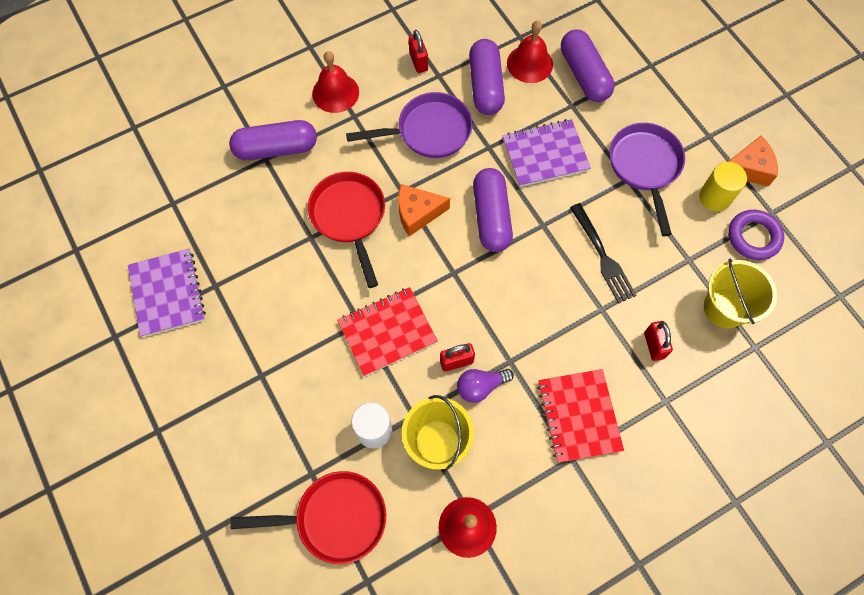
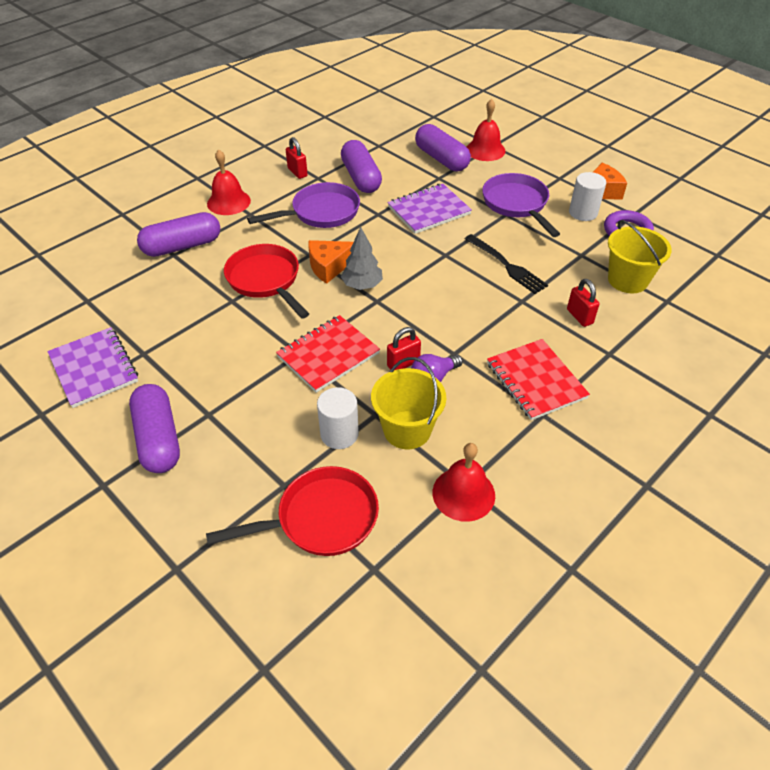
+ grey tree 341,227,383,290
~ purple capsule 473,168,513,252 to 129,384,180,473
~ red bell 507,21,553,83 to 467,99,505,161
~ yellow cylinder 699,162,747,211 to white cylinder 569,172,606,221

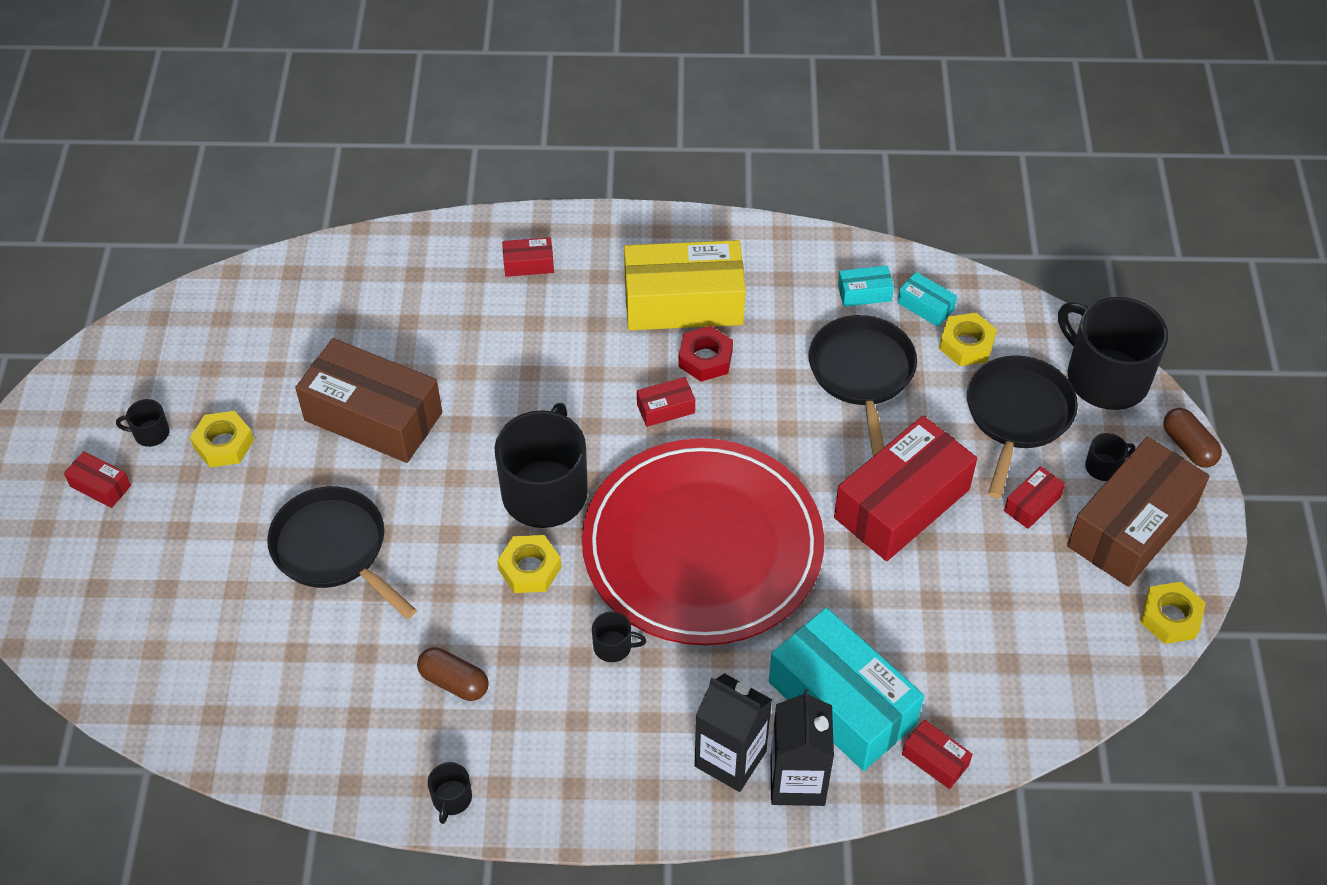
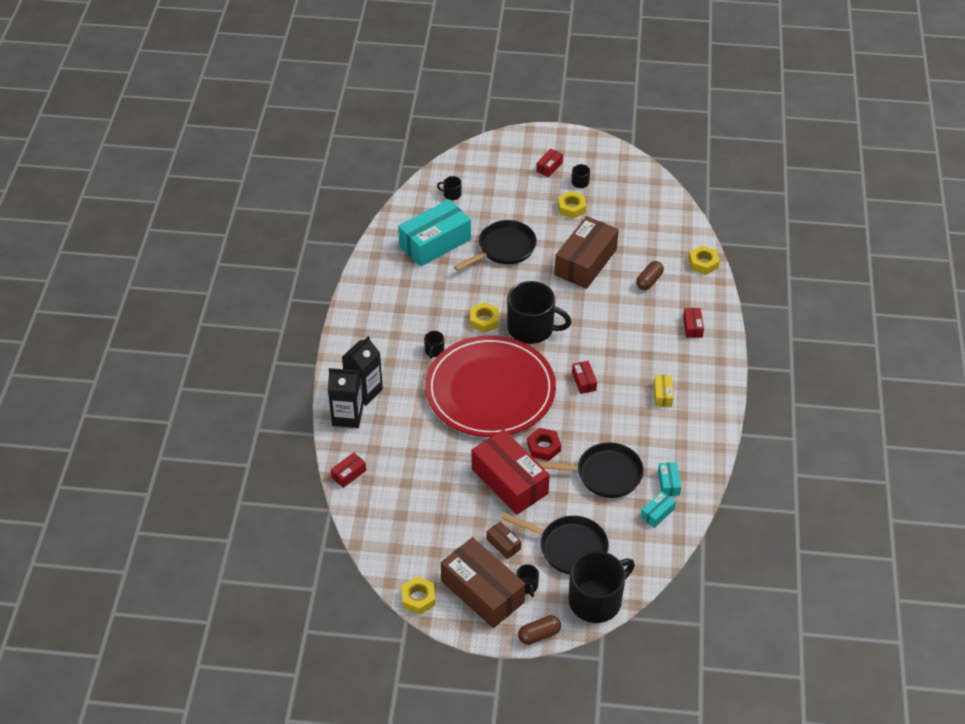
~ brown capsule 417,647,489,701 to 636,261,664,290
~ black mug 428,762,472,824 to 437,176,462,200
~ red nut 678,326,733,382 to 527,428,561,461
~ turquoise box 769,607,924,771 to 398,199,471,267
~ yellow nut 939,313,997,366 to 689,246,720,275
~ red box 1004,466,1065,529 to brown box 486,521,521,559
~ yellow box 624,240,746,330 = 654,375,673,407 x0.43

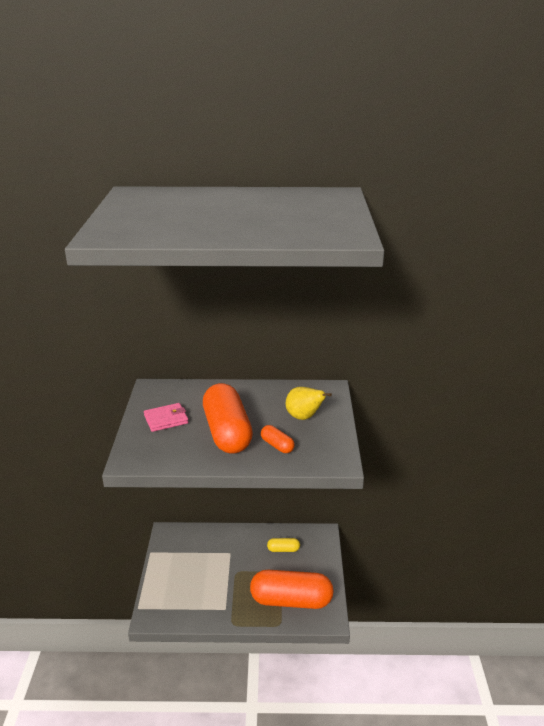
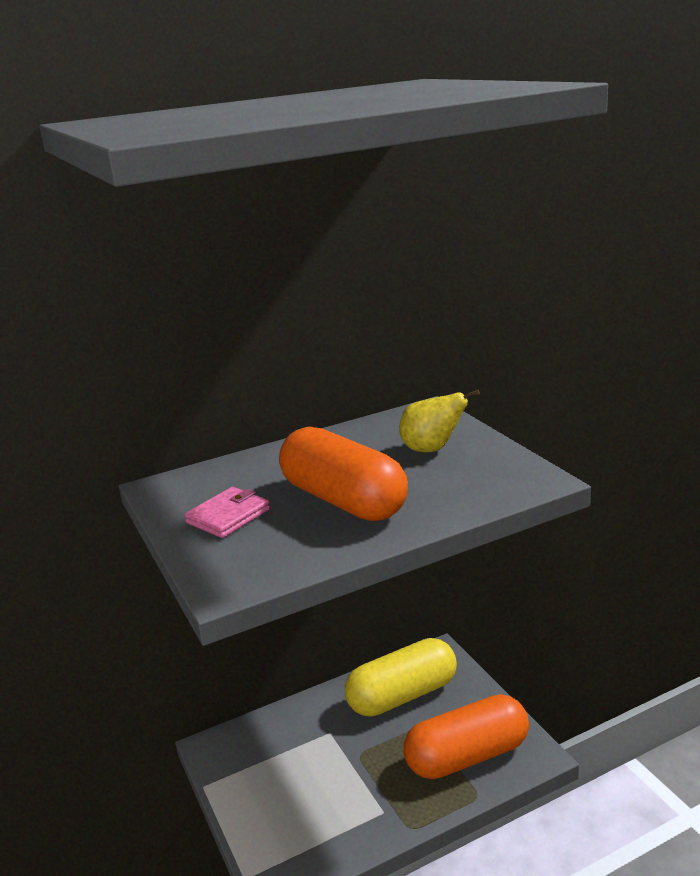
- orange capsule 261,425,295,453
~ yellow capsule 267,538,300,552 = 345,638,457,717 x2.30

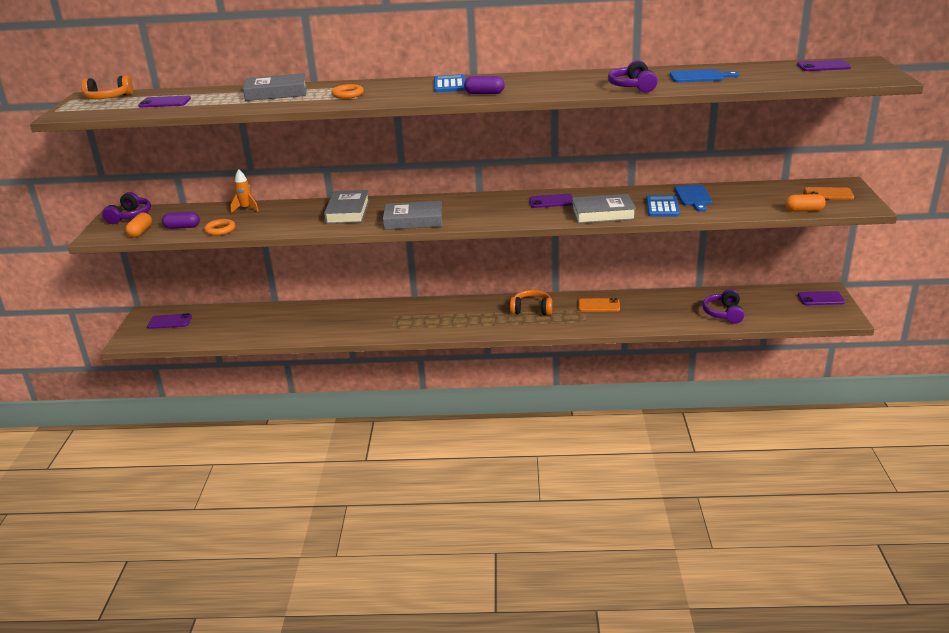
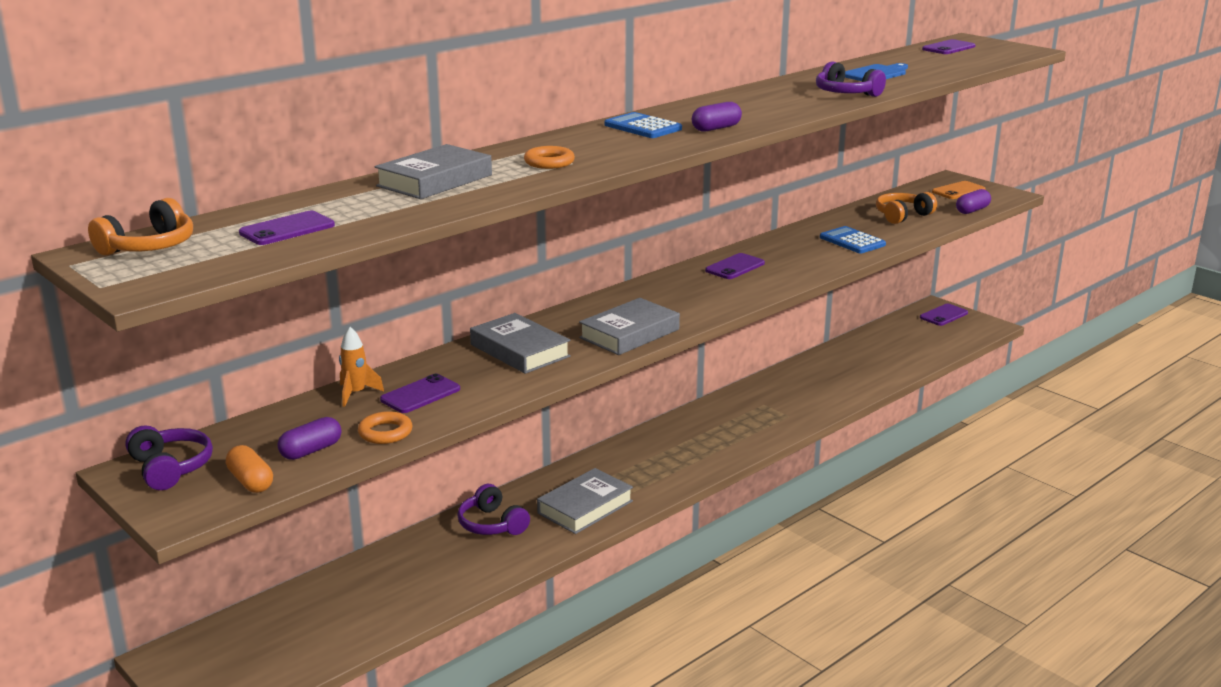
- orange phone 578,298,620,312
- blue cutting board 674,185,712,211
~ purple phone 147,313,192,329 to 380,374,460,413
~ orange headphones 510,290,552,315 to 876,192,937,224
~ grey book 572,194,636,224 to 537,468,633,534
~ purple headphones 702,289,744,324 to 457,484,530,535
~ orange capsule 785,194,826,212 to purple capsule 956,189,991,214

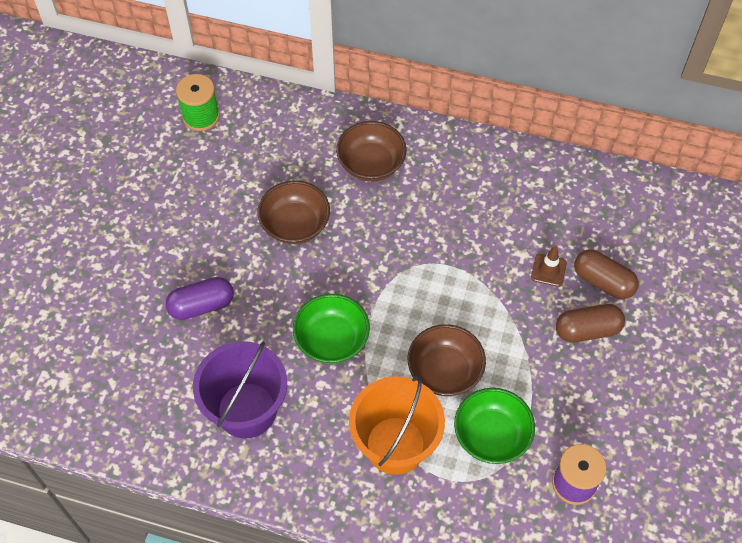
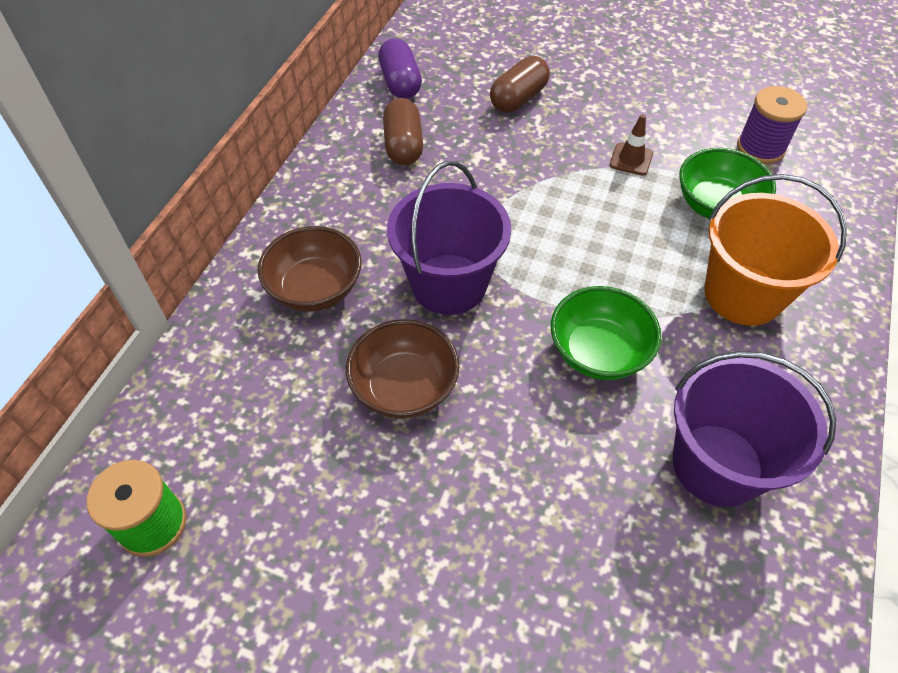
- brown bowl 408,324,486,396
+ purple bucket 387,161,511,315
~ purple capsule 165,277,234,320 to 378,38,422,99
~ brown traffic cone 531,245,567,287 to 610,114,653,176
~ brown capsule 556,304,625,342 to 383,98,423,165

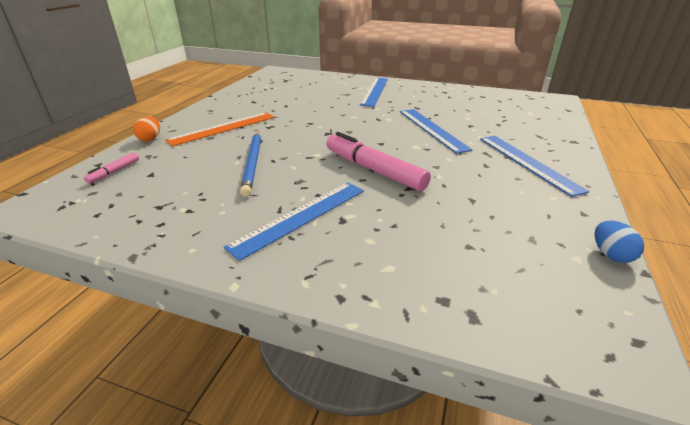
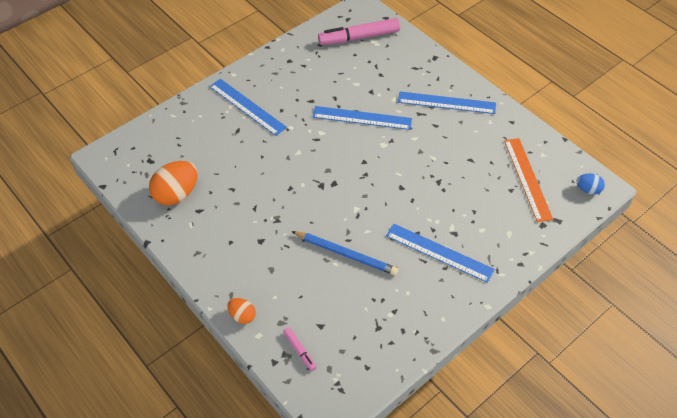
+ orange egg 149,161,198,206
~ orange ruler 165,112,274,146 to 504,138,553,222
~ pink marker 327,132,431,191 to 318,18,400,45
~ blue egg 595,221,644,263 to 576,173,605,195
~ blue ruler 224,182,364,261 = 386,224,495,283 45 degrees counterclockwise

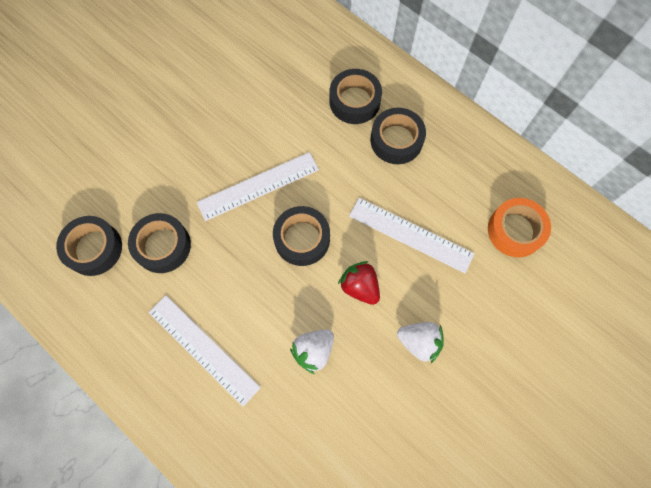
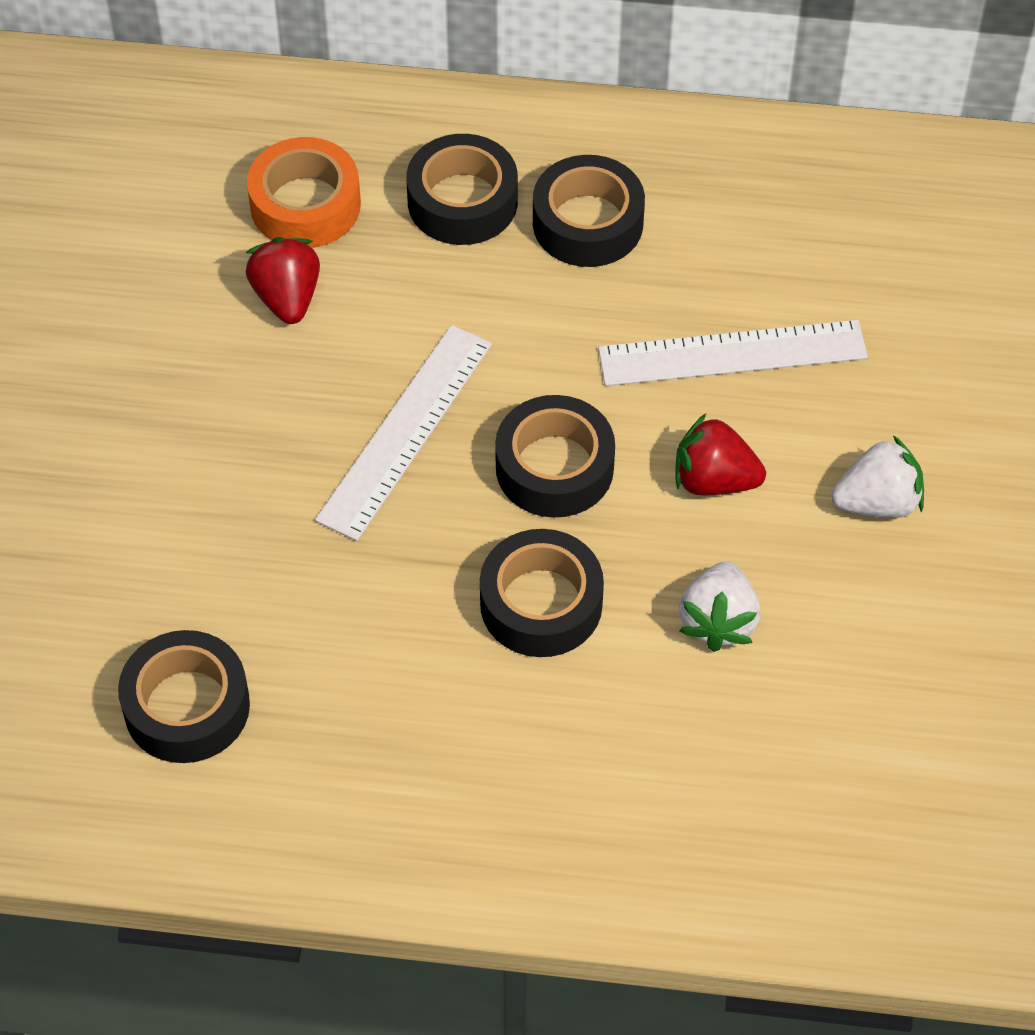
- white ruler 148,295,261,407
+ red strawberry 246,237,320,324
~ black tape 128,213,191,273 to 480,529,604,657
~ orange tape 488,198,551,257 to 247,137,361,248

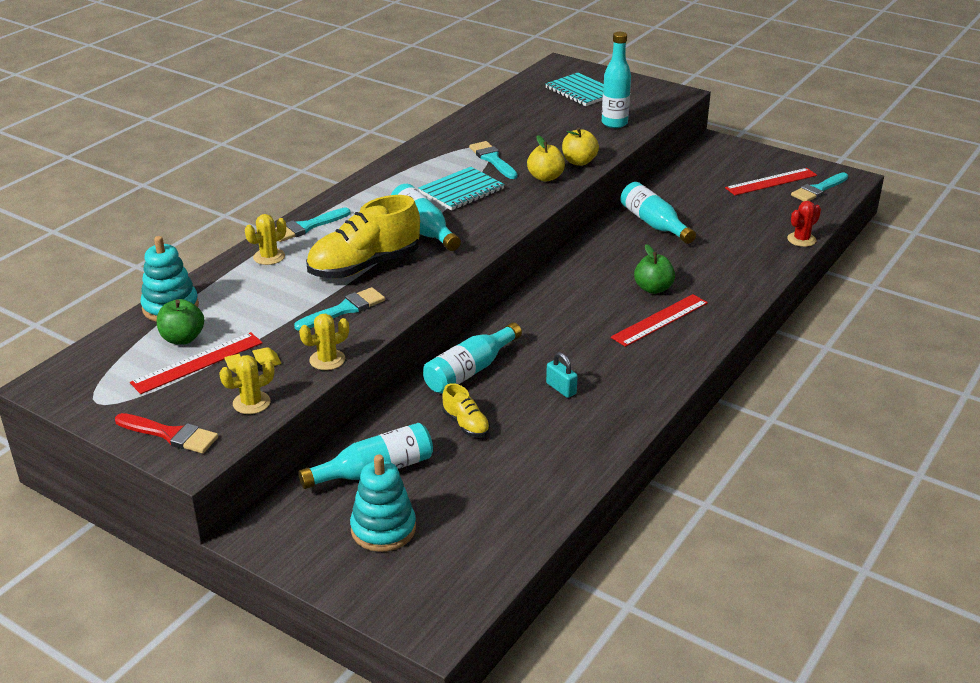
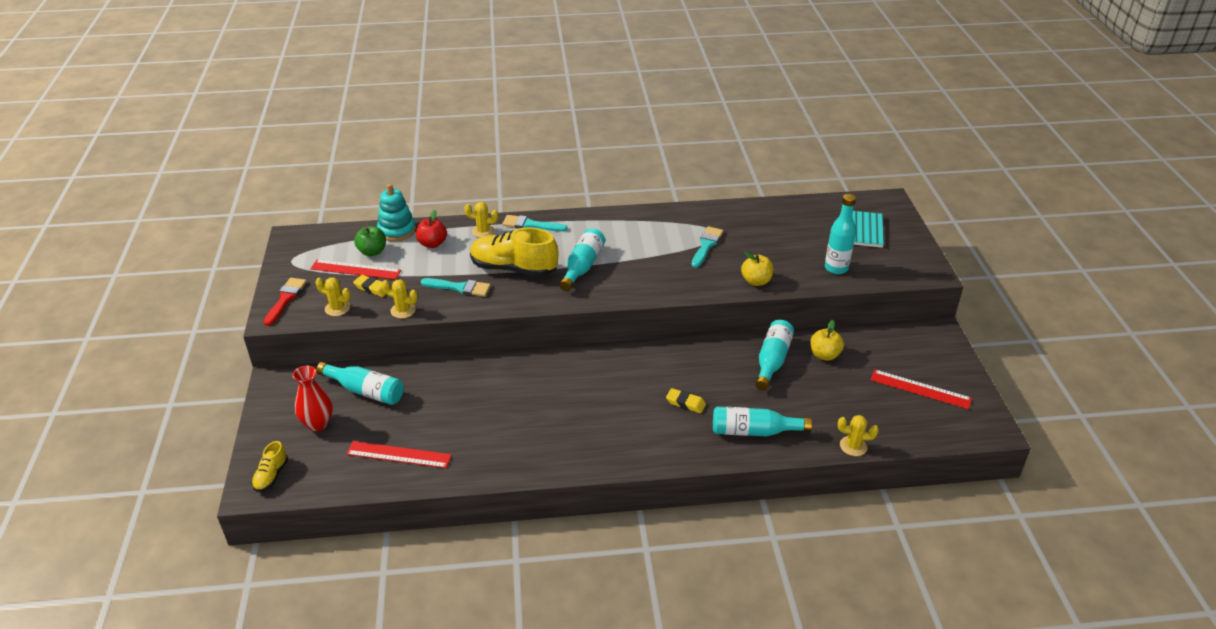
- turquoise notebook 418,167,505,211
- turquoise padlock 546,352,578,398
- turquoise brush 791,172,848,201
+ red apple 416,210,447,248
~ turquoise bottle 423,322,522,394 to 713,406,812,436
~ yellow shoe 442,383,490,437 to 252,441,288,492
~ yellow apple 527,135,565,182 to 810,320,844,361
~ red ruler 611,294,708,347 to 346,441,452,468
~ turquoise stacking toy 350,455,416,552 to red vase 292,366,333,431
~ green apple 634,244,675,294 to yellow eraser 666,388,706,413
~ red cactus 787,201,821,247 to yellow cactus 838,415,879,456
~ red brush 115,413,218,453 = 263,278,307,326 150 degrees counterclockwise

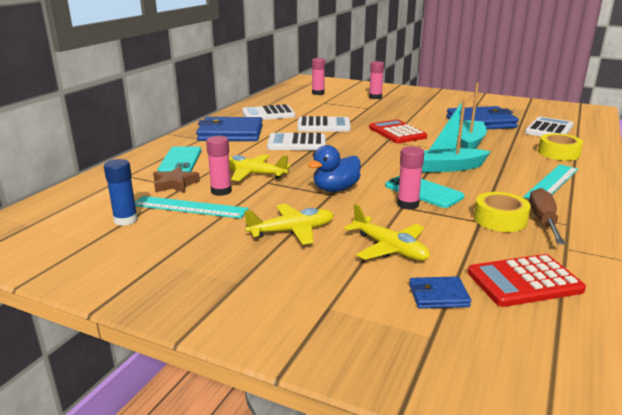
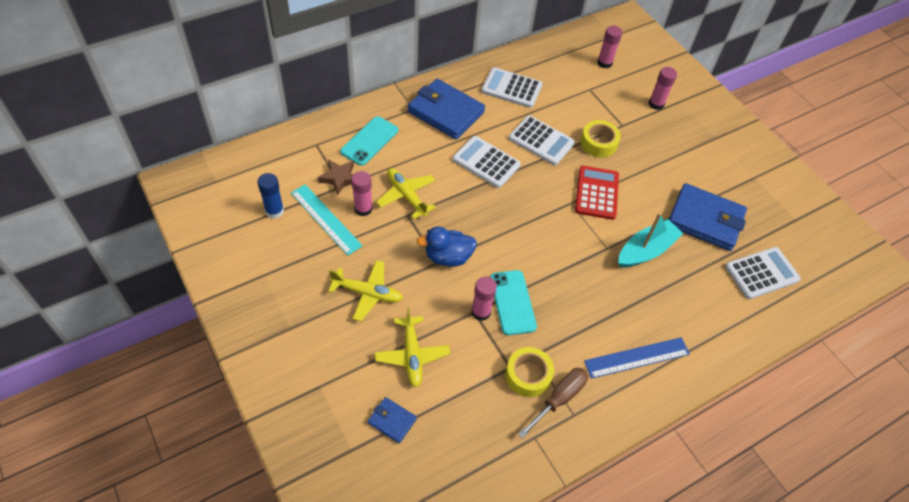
- turquoise boat 422,99,491,172
- red calculator 468,254,586,307
~ yellow tape 538,133,583,161 to 581,120,621,158
~ turquoise ruler 523,164,578,199 to blue ruler 584,337,690,379

